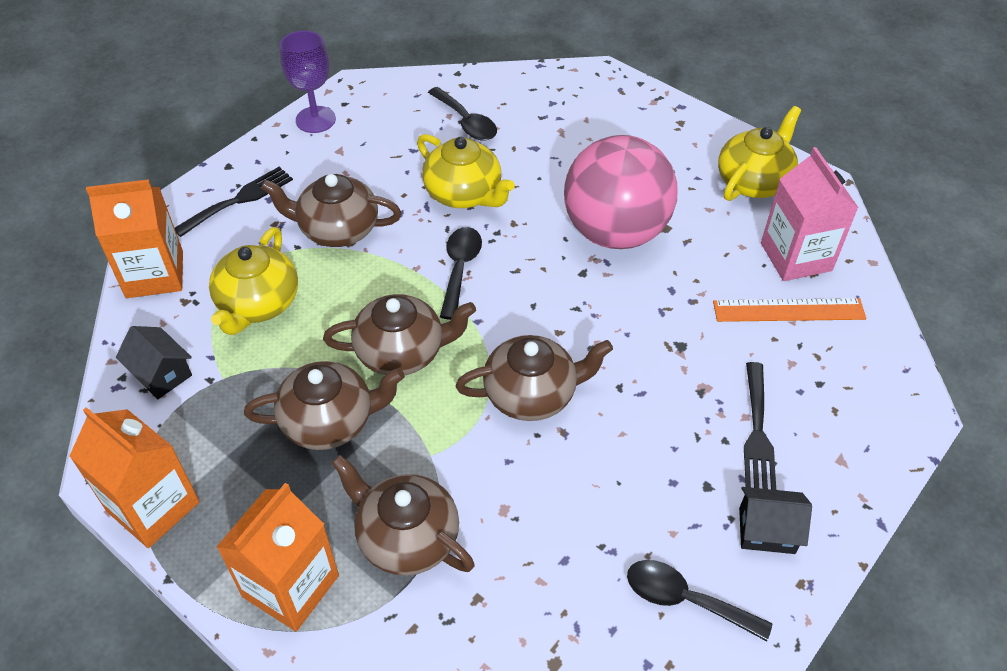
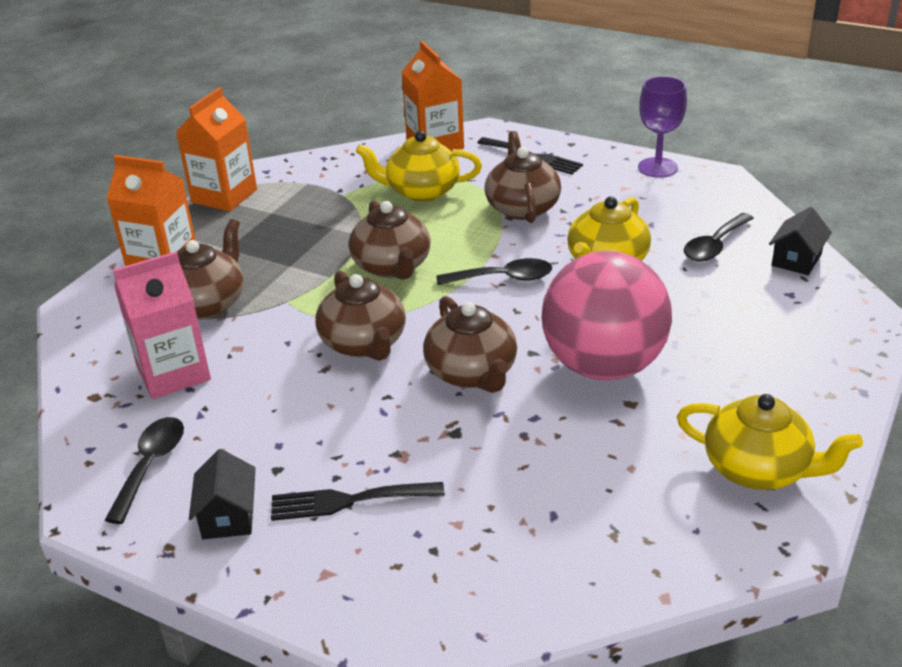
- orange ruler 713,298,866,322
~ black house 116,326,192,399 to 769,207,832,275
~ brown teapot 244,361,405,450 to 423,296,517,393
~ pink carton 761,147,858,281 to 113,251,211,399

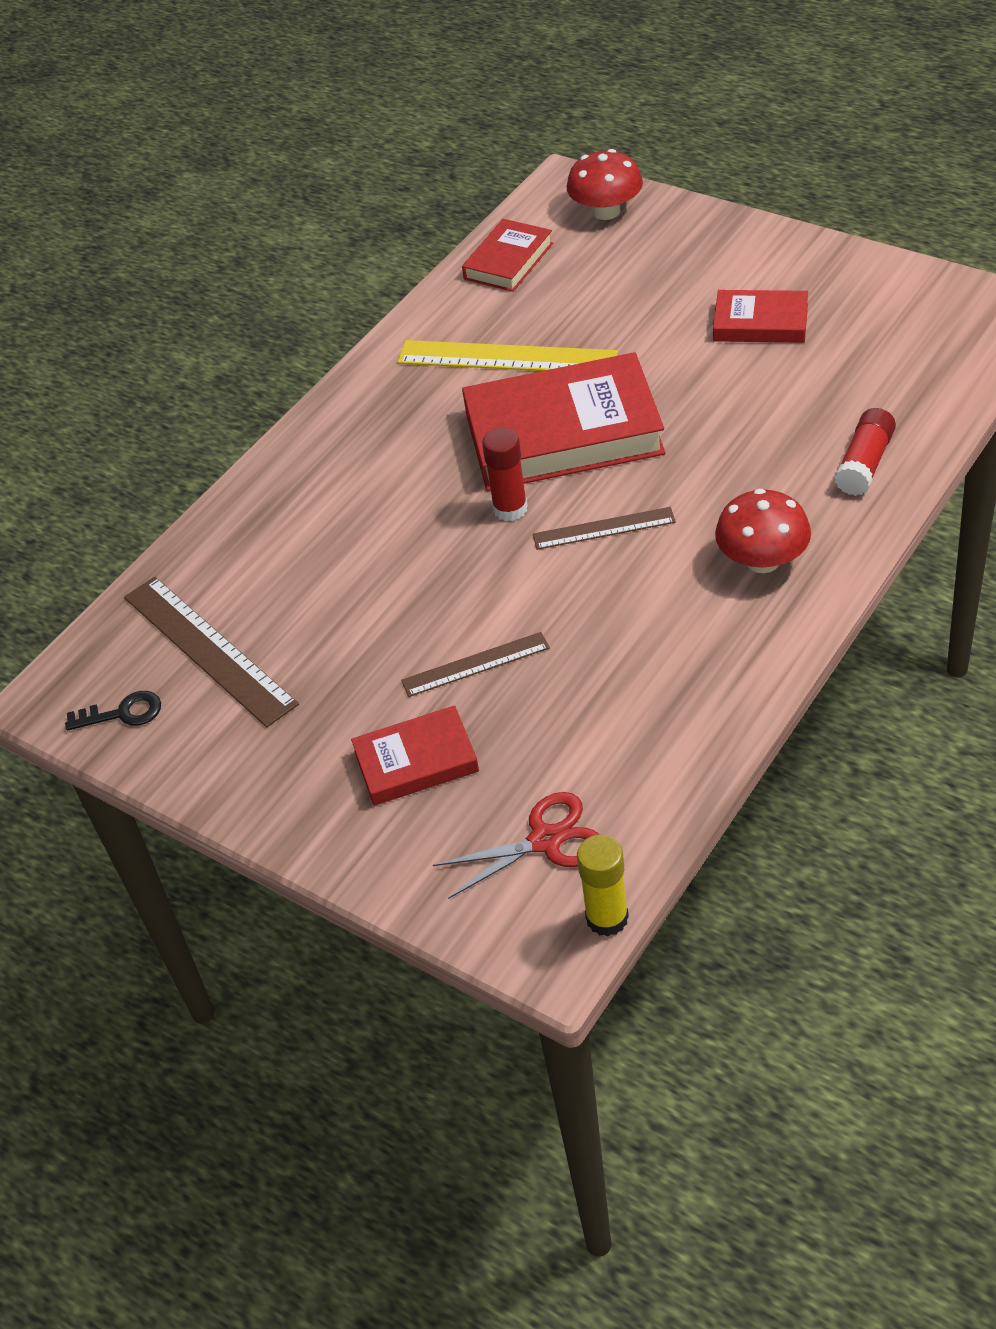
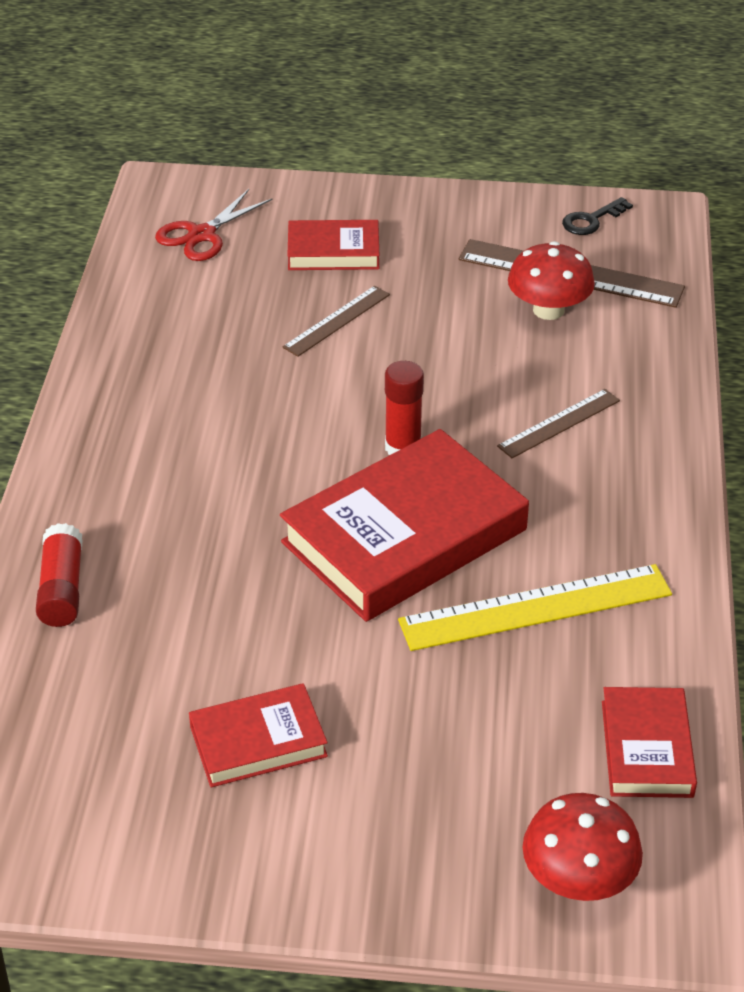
- yellow glue stick 577,835,629,936
~ brown ruler 533,507,676,550 to 497,389,620,458
~ red mushroom 715,489,811,573 to 508,241,595,320
~ red book 351,705,479,806 = 287,220,379,270 45 degrees clockwise

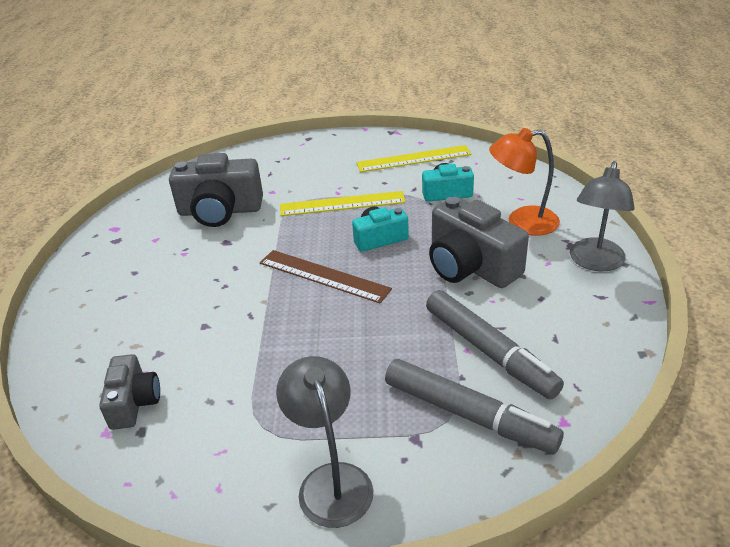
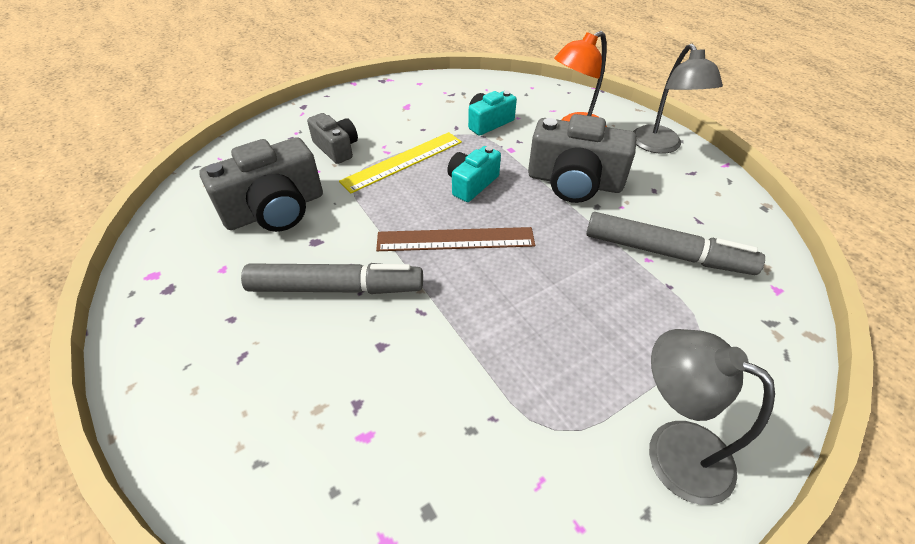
- yellow ruler 356,145,472,172
~ grey camera 99,354,160,430 to 307,113,358,164
~ grey marker 385,359,564,454 to 241,263,423,294

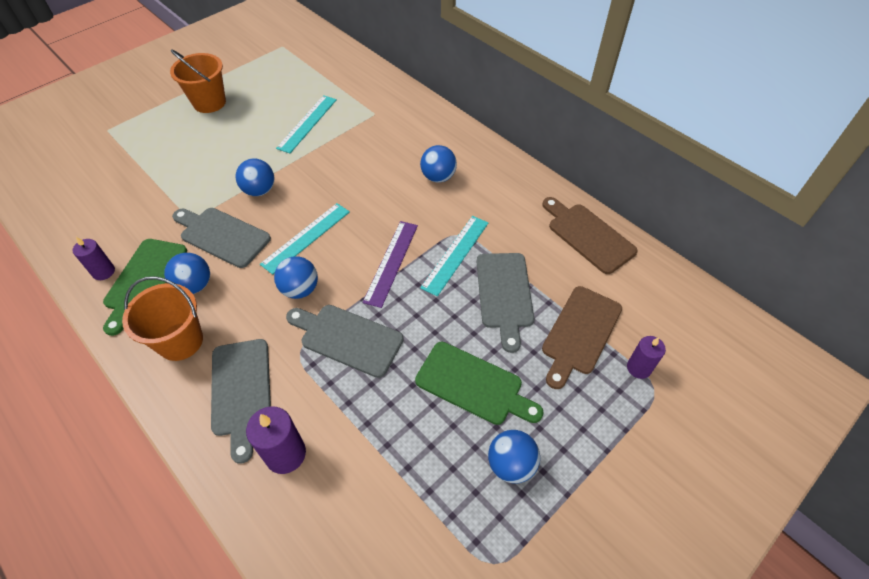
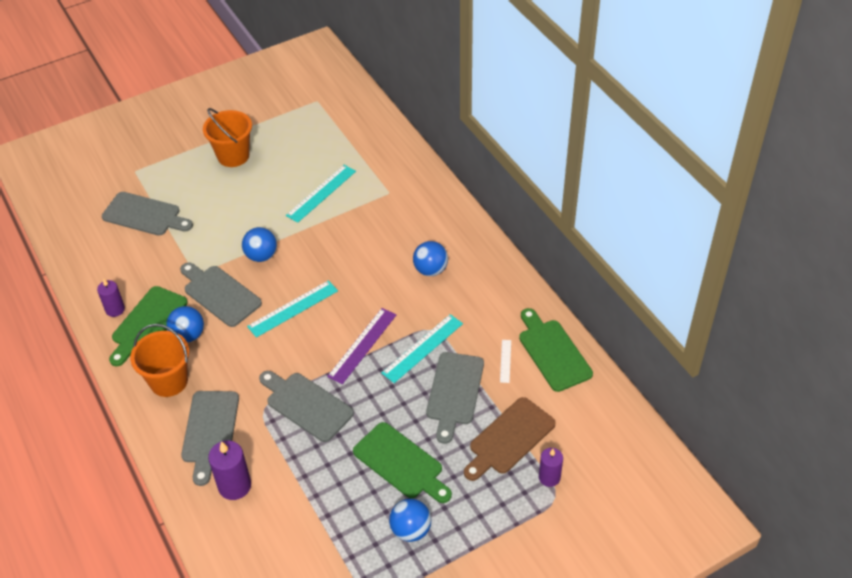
- blue ball 274,256,318,299
+ grey cutting board 102,192,193,236
+ white ruler 500,340,511,383
~ brown cutting board 542,197,638,274 to green cutting board 519,308,593,392

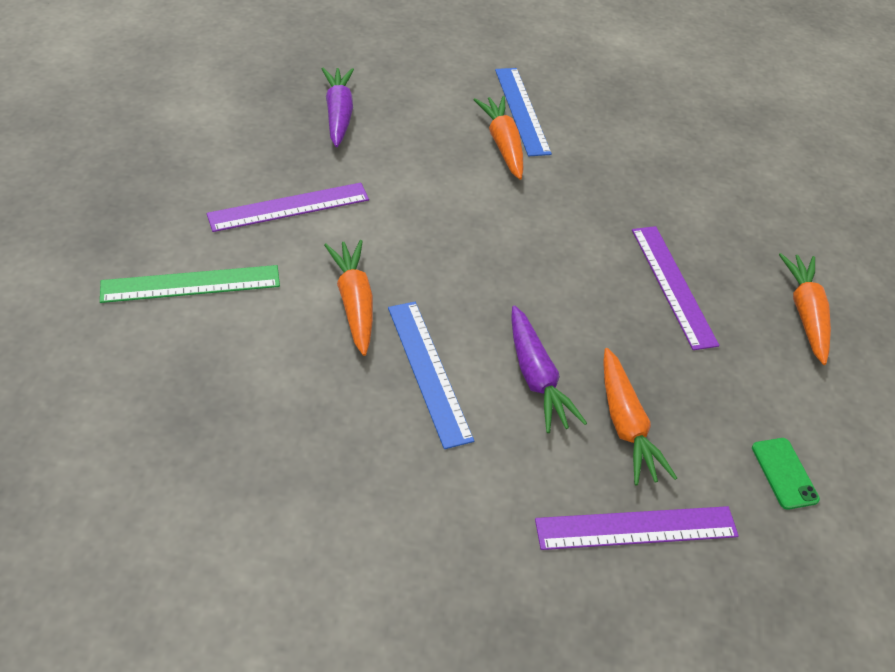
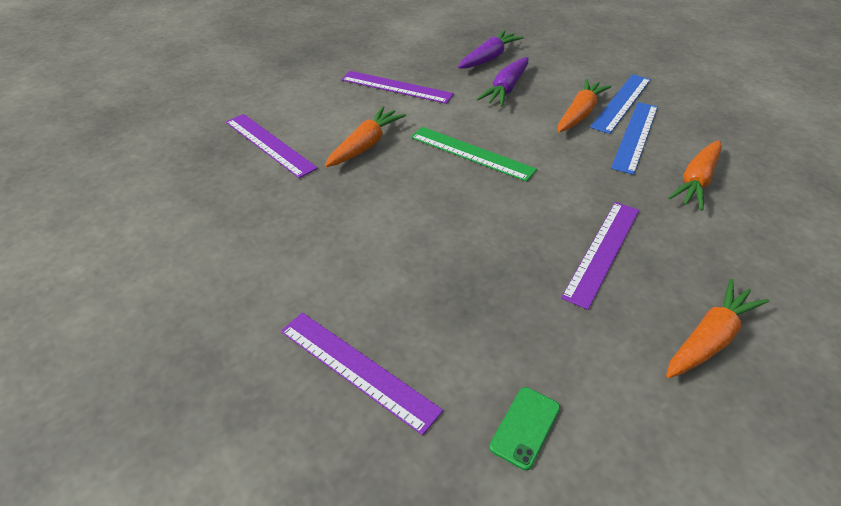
+ purple ruler 226,114,318,178
~ green ruler 100,265,280,303 to 411,127,537,182
~ blue ruler 388,302,474,449 to 611,102,658,175
~ purple carrot 511,305,587,433 to 477,57,528,107
~ orange carrot 603,348,677,486 to 668,140,722,211

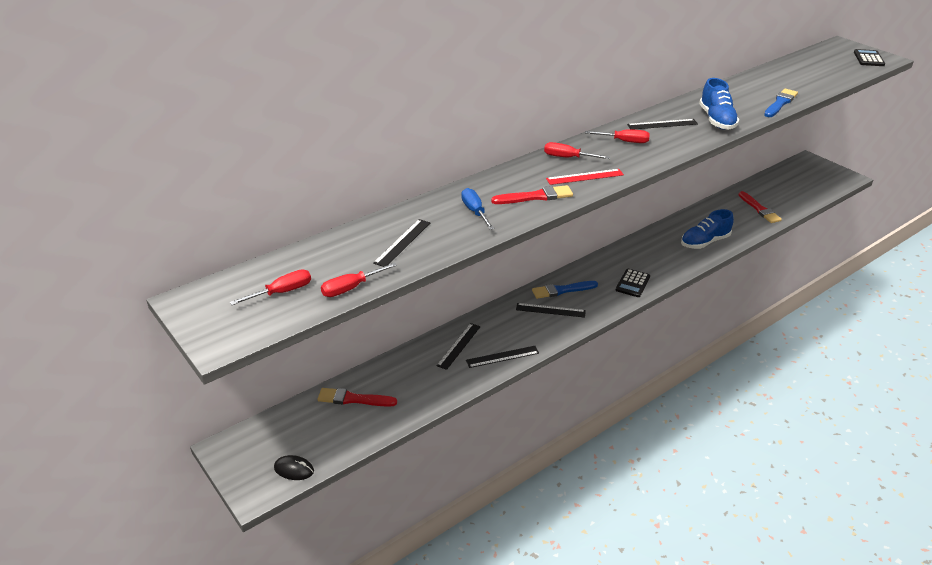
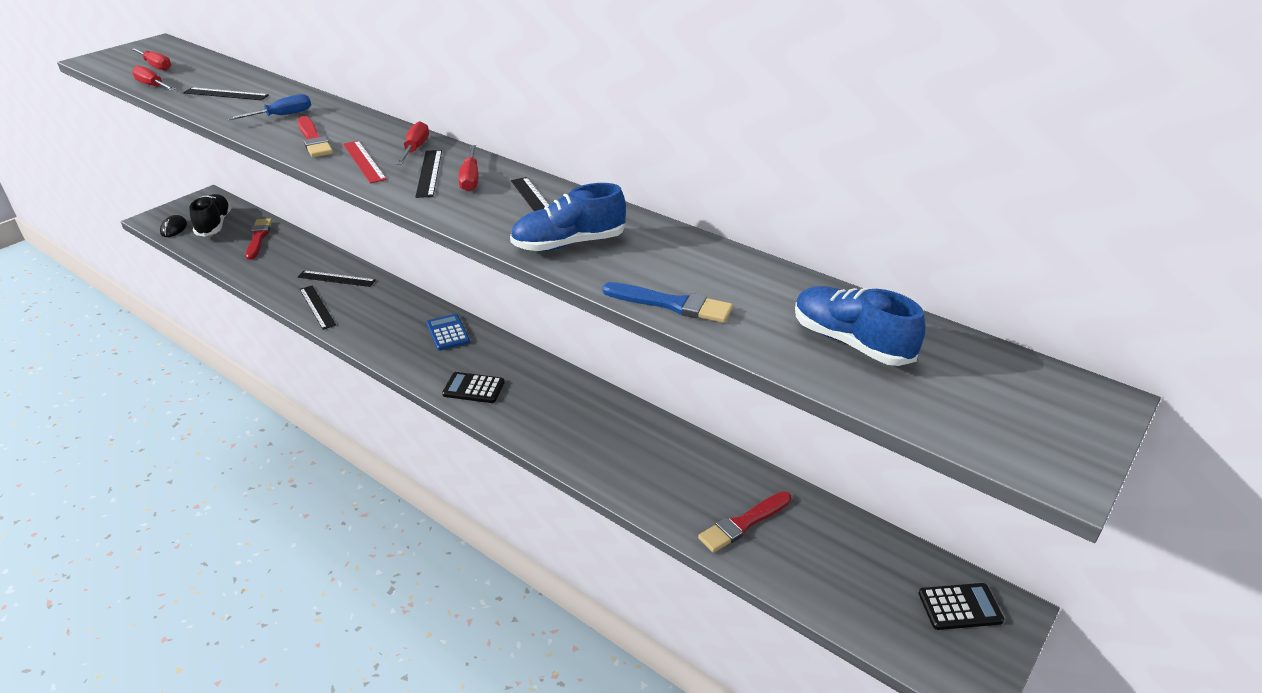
+ black shoe 189,194,232,237
~ black ruler 516,303,586,318 to 415,150,442,198
~ blue shoe 681,209,734,249 to 795,286,926,366
~ black calculator 854,49,885,66 to 919,583,1004,630
~ blue brush 532,281,598,299 to blue calculator 426,314,470,351

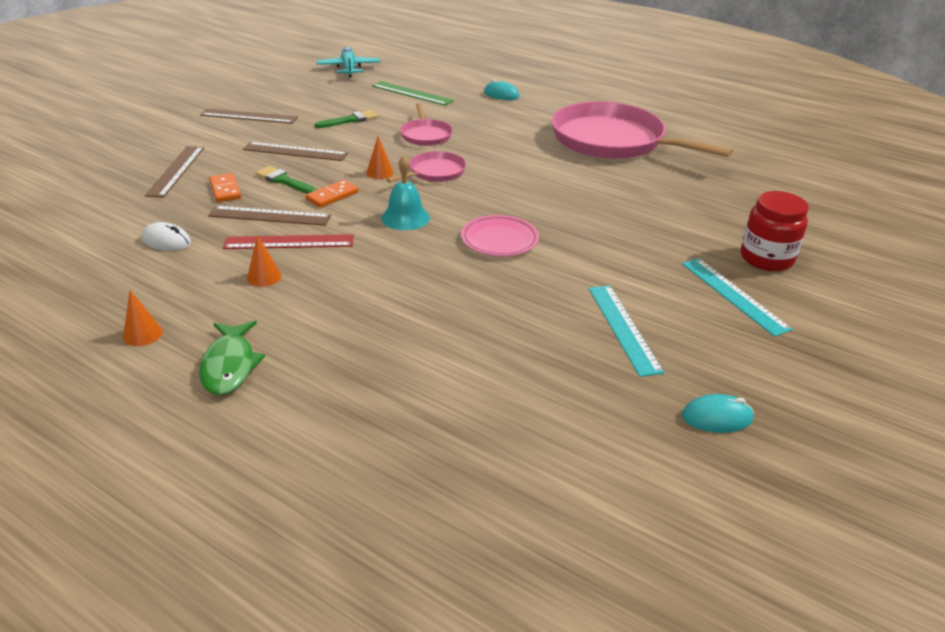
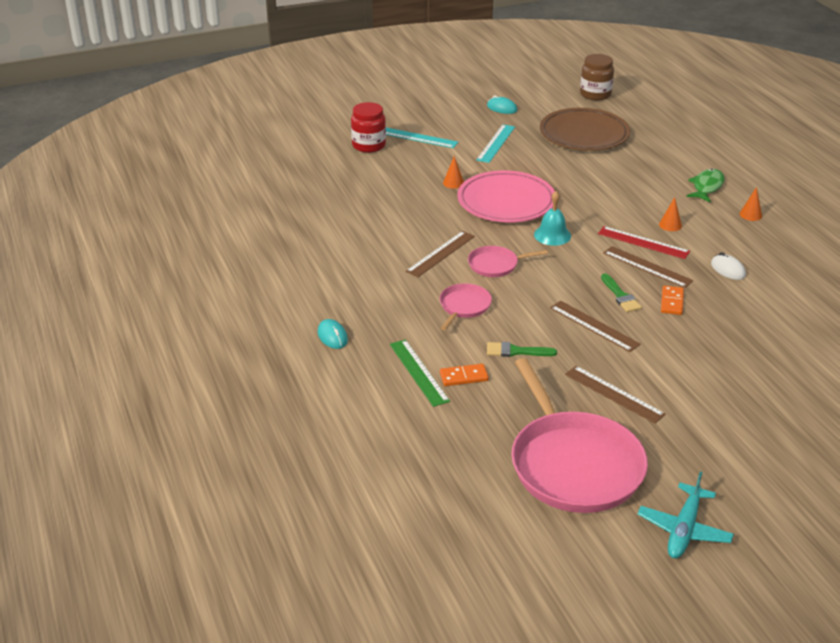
+ brown plate 540,108,630,151
+ brown jar 580,54,614,101
~ brown ruler 145,146,204,198 to 406,231,475,277
~ orange domino 305,180,359,208 to 440,364,489,386
~ turquoise plane 317,47,380,78 to 638,471,734,558
~ orange cone 366,136,394,179 to 443,156,464,189
~ pink pan 552,101,733,159 to 511,358,648,513
~ turquoise ruler 682,258,793,337 = 386,127,458,148 75 degrees counterclockwise
~ pink plate 461,215,539,256 = 457,170,555,222 x1.80

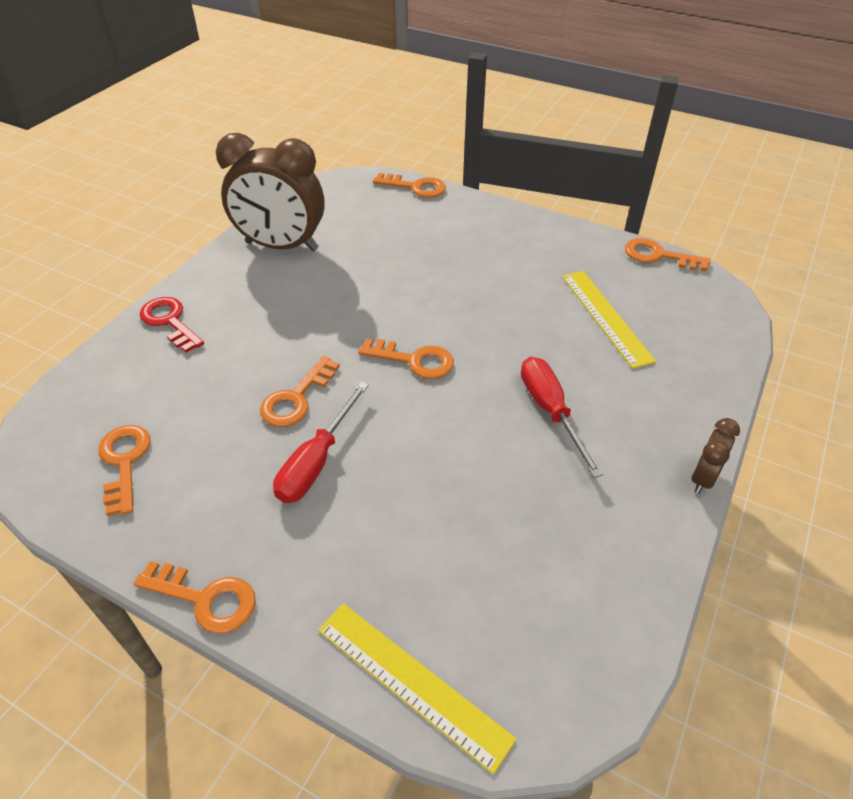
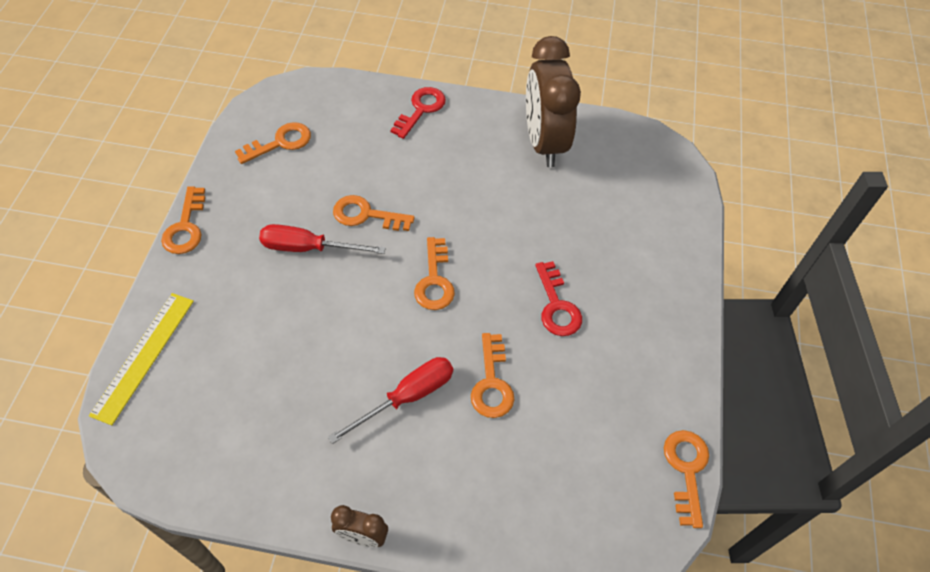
- yellow ruler 562,271,656,369
+ red key 535,261,582,336
~ orange key 373,173,446,198 to 471,333,514,418

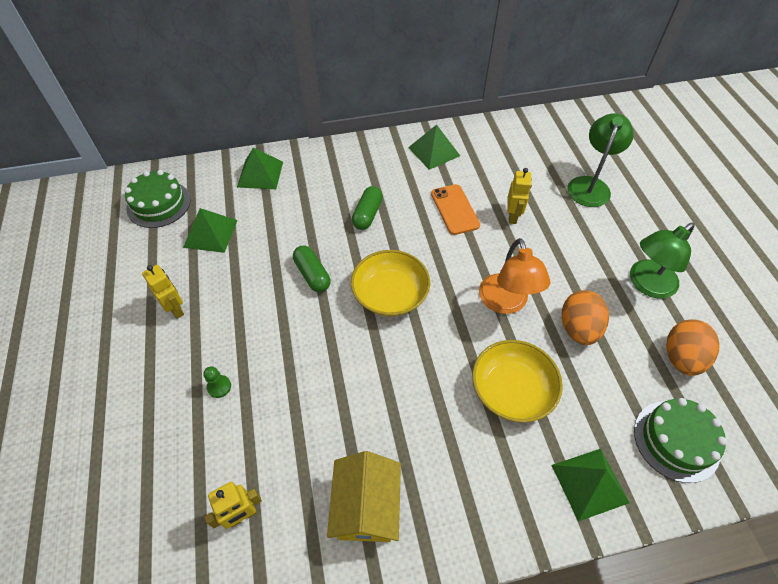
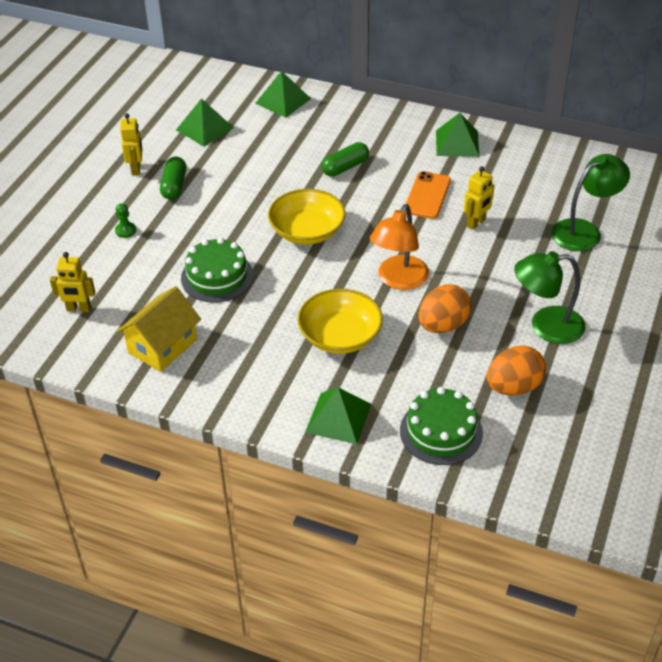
~ green cake 124,170,191,228 to 181,237,254,303
~ green capsule 293,245,331,292 to 160,157,186,200

